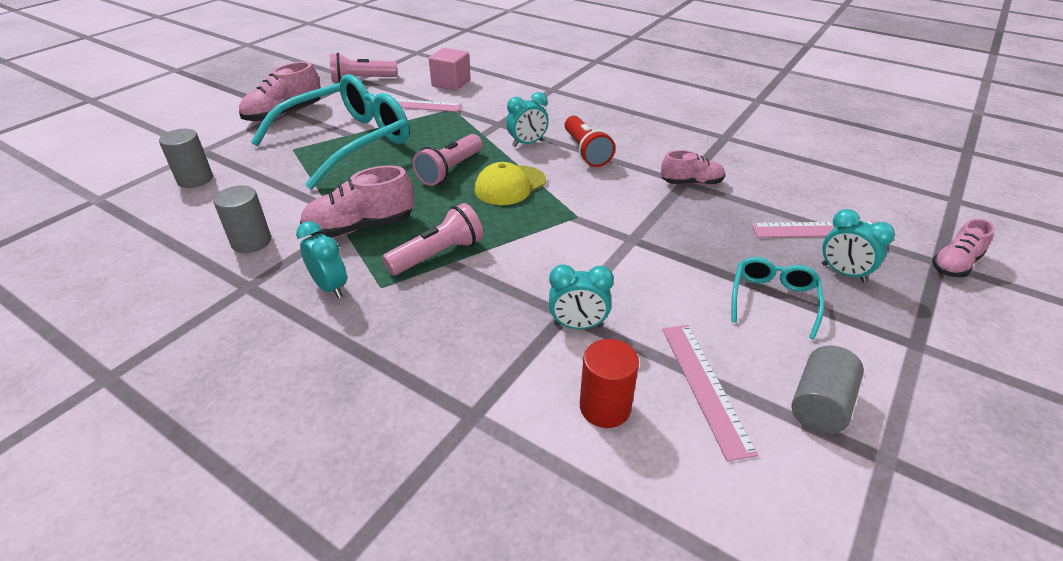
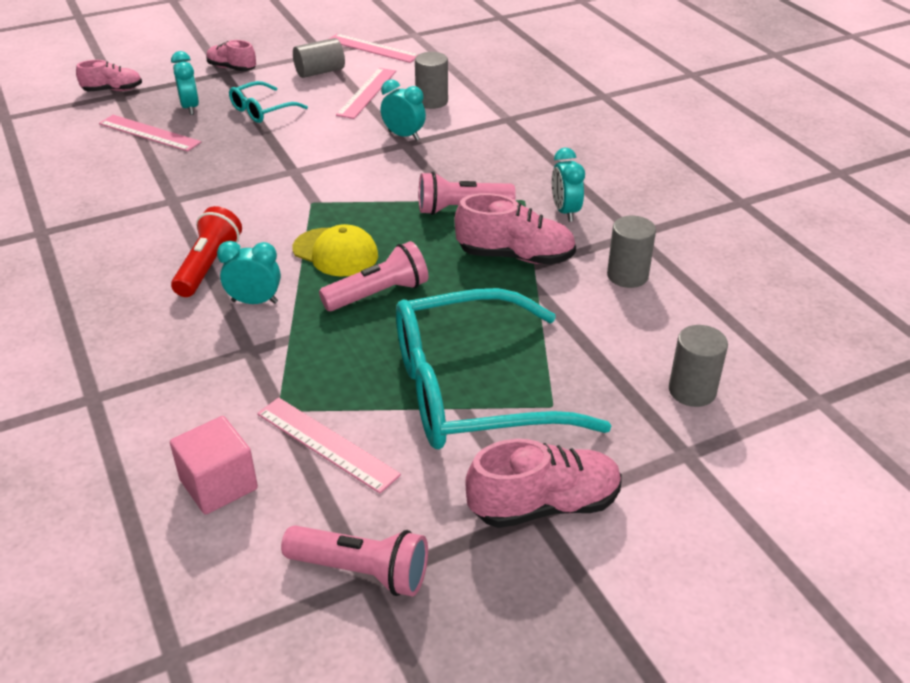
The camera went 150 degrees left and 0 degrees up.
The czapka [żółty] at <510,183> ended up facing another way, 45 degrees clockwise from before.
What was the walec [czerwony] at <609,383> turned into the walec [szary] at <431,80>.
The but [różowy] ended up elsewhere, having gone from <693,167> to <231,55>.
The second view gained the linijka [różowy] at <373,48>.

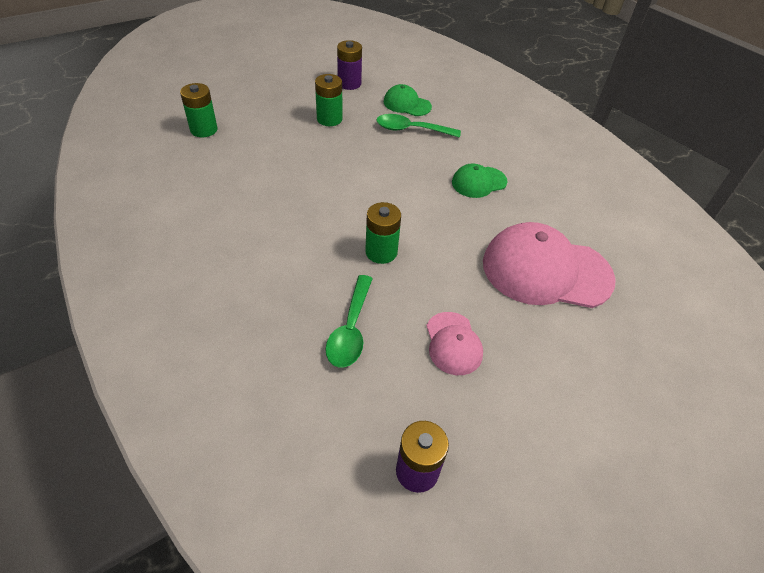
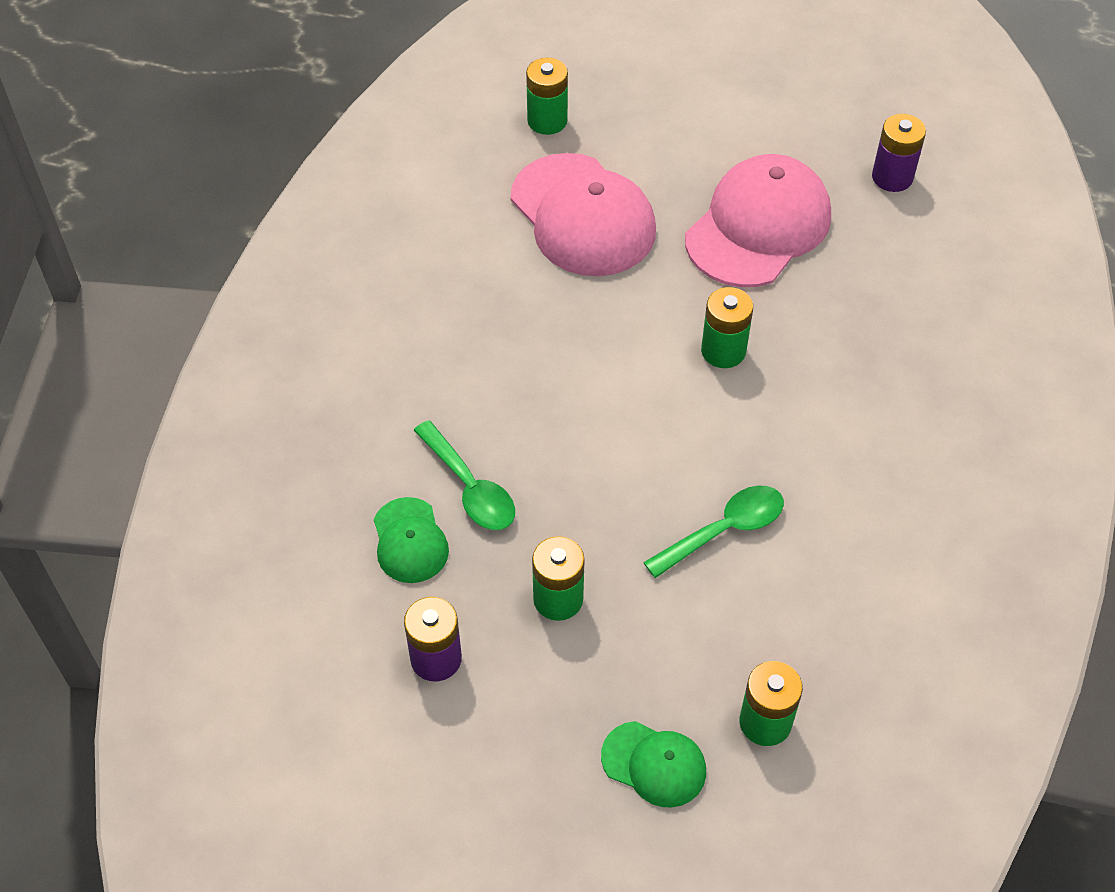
The camera went 130 degrees left and 5 degrees up.
The łyżka [zielony] ended up elsewhere, having gone from <349,321> to <713,531>.
The size of the czapka [różowy] at <454,343> changed by a factor of 1.97.
The czapka [zielony] ended up elsewhere, having gone from <479,181> to <653,764>.
The second view gained the bateria [zielony] at <547,96>.

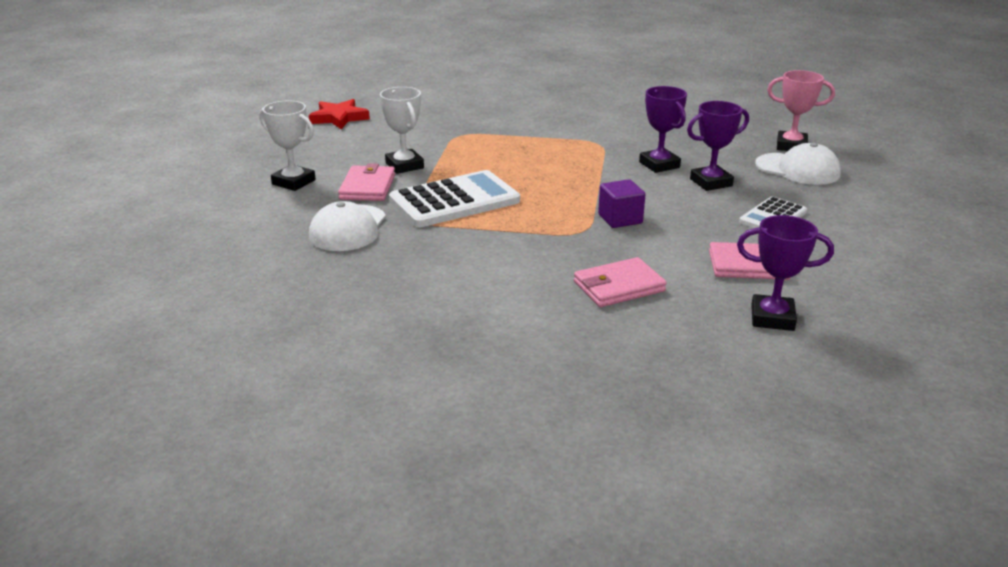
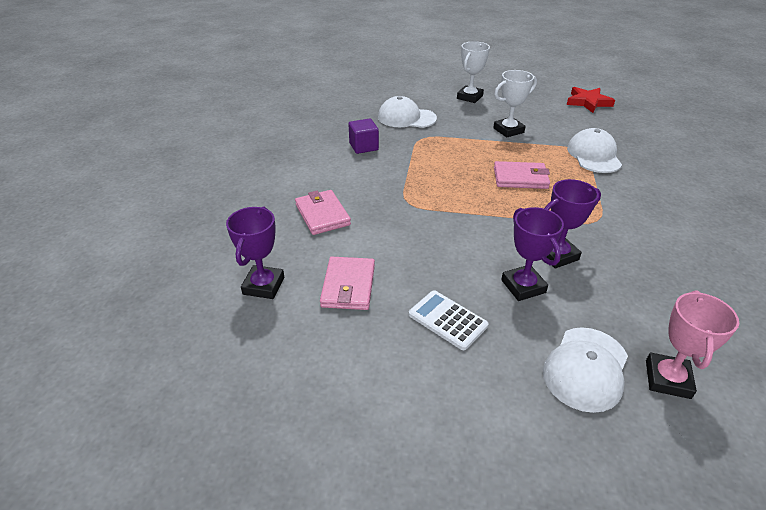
The camera went 90 degrees right and 10 degrees up.
The portfel [różowy] ended up elsewhere, having gone from <366,182> to <522,175>.
The second view lost the kalkulator [biały] at <454,198>.
The sześcian [fioletowy] ended up elsewhere, having gone from <621,203> to <364,136>.
The second view gained the czapka [biały] at <594,150>.

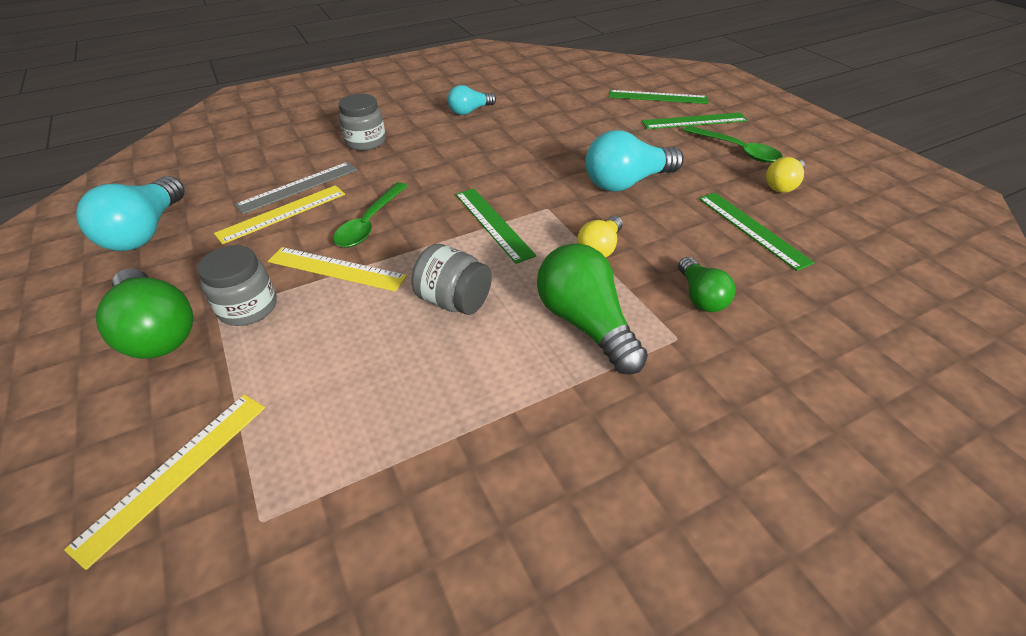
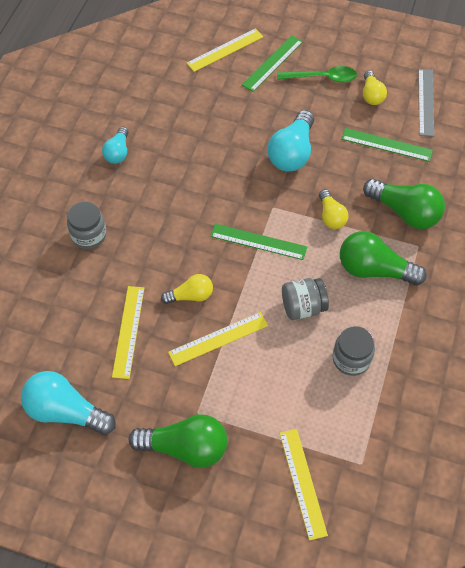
The camera went 45 degrees left and 15 degrees up.
The żarówka [turkusowy] at <130,213> ended up facing another way, 150 degrees clockwise from before.
The słoik [szary] ended up elsewhere, having gone from <237,285> to <354,351>.
The linijka [szary] ended up elsewhere, having gone from <296,188> to <426,103>.
Where the łyżka [zielony] stood at <370,215>, the żarówka [żółty] came to stand at <187,289>.
What was the linijka [zielony] at <658,97> turned into the linijka [żółty] at <225,50>.
The size of the żarówka [zielony] at <707,284> changed by a factor of 1.71.

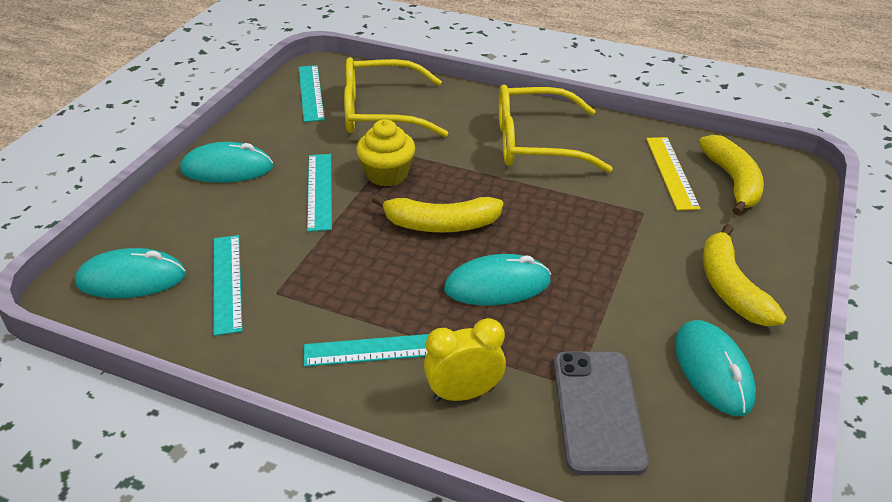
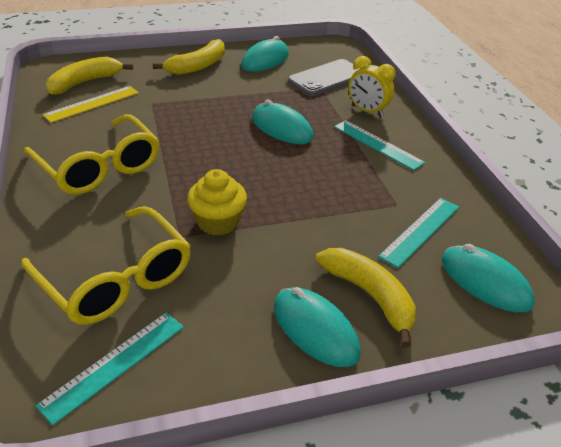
The camera went 130 degrees left and 0 degrees up.
The second view lost the linijka [turkusowy] at <319,193>.
The banan [żółty] ended up elsewhere, having gone from <437,213> to <366,298>.

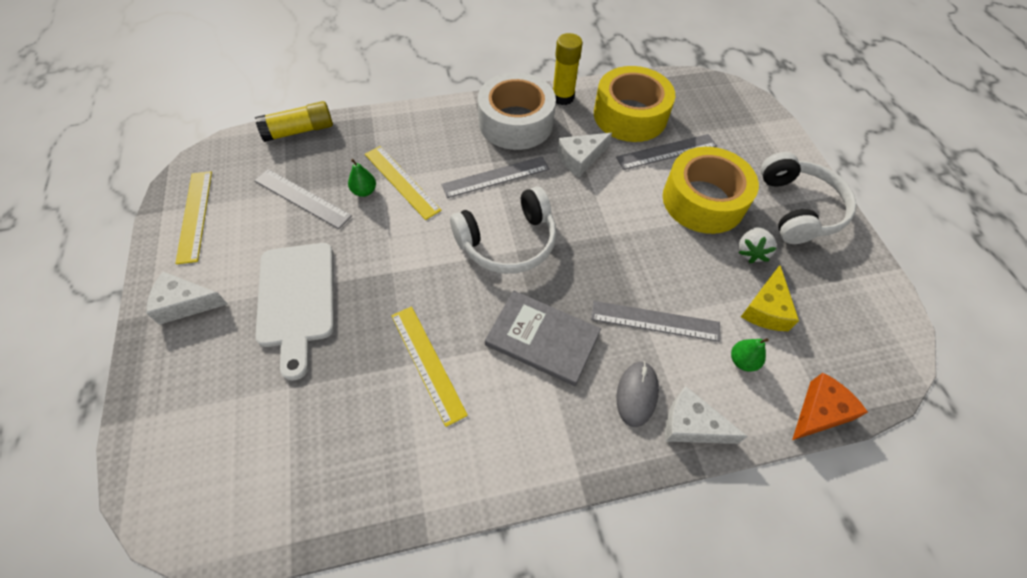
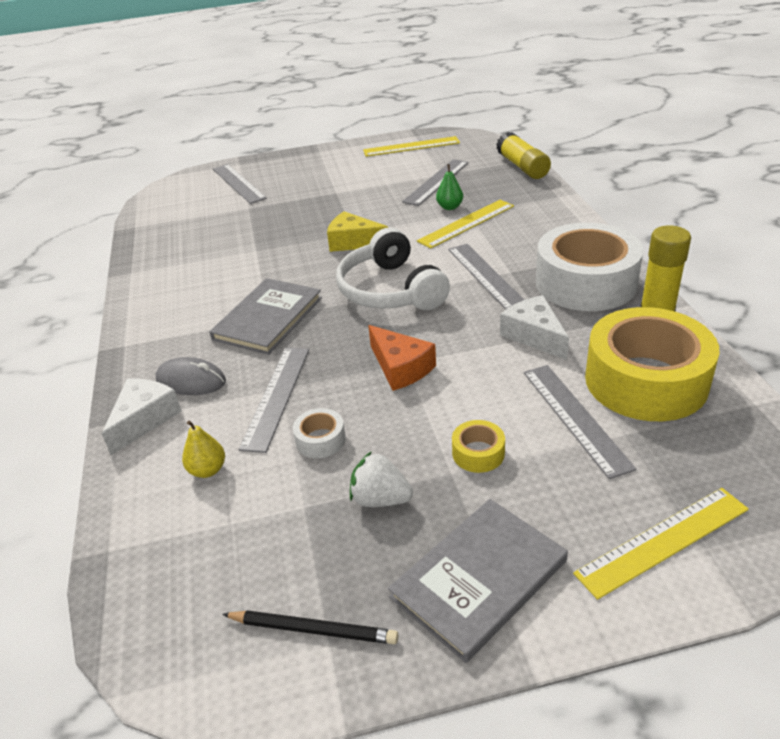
The camera went 95 degrees right and 20 degrees down.
The second view lost the ser [biały] at <187,298>.
The second view lost the deska do krojenia [biały] at <294,311>.
The linijka [żółty] ended up elsewhere, having gone from <429,366> to <661,544>.
The size of the taśma klejąca [żółty] at <711,190> changed by a factor of 0.41.
What was the gruszka [zielony] at <750,355> turned into the gruszka [żółty] at <203,449>.
The ser [żółty] ended up elsewhere, having gone from <770,298> to <358,231>.
Where the słuchawki [biały] stood at <808,198>, the książka [szary] came to stand at <478,581>.
The ser [pomarańczowy] ended up elsewhere, having gone from <830,406> to <402,358>.
The second view gained the linijka [szary] at <240,184>.
The second view gained the ołówek [czarny] at <310,627>.
The second view gained the taśma klejąca [biały] at <319,433>.

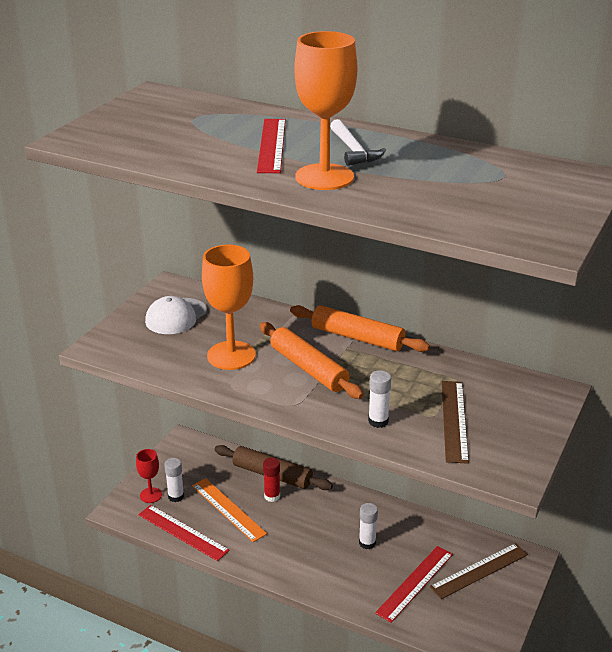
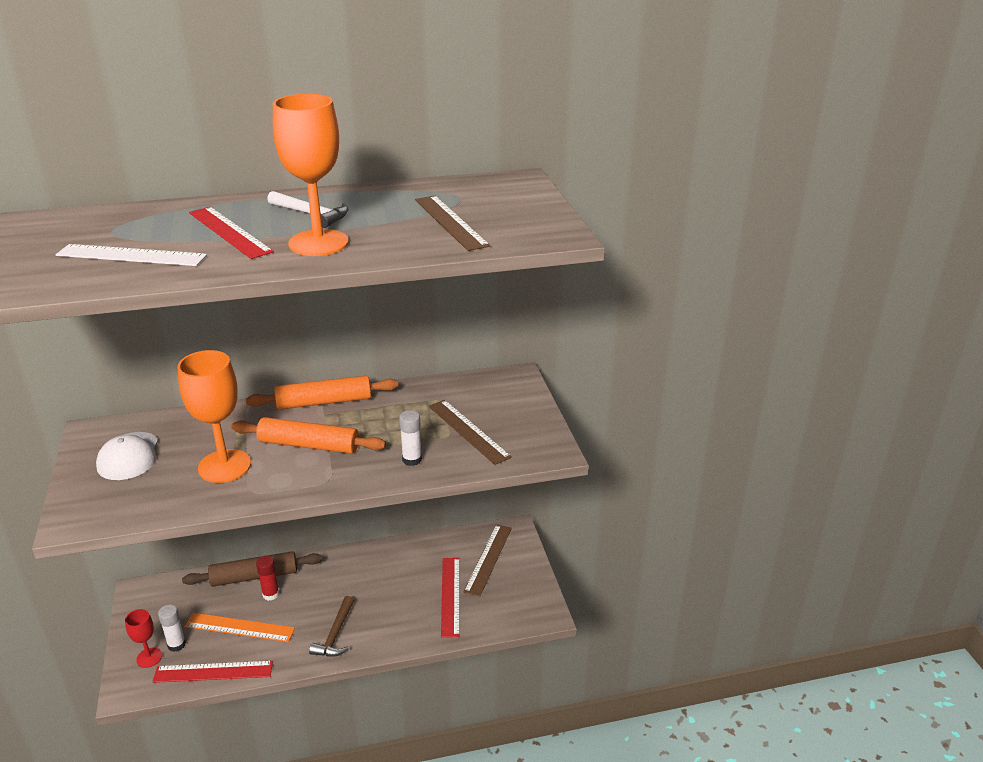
The camera went 40 degrees left and 0 degrees up.
The second view lost the klej w sztyfcie [biały] at <368,526>.
The second view gained the linijka [biały] at <131,255>.
The second view gained the młotek [brązowy] at <331,626>.
The second view gained the linijka [brązowy] at <452,223>.

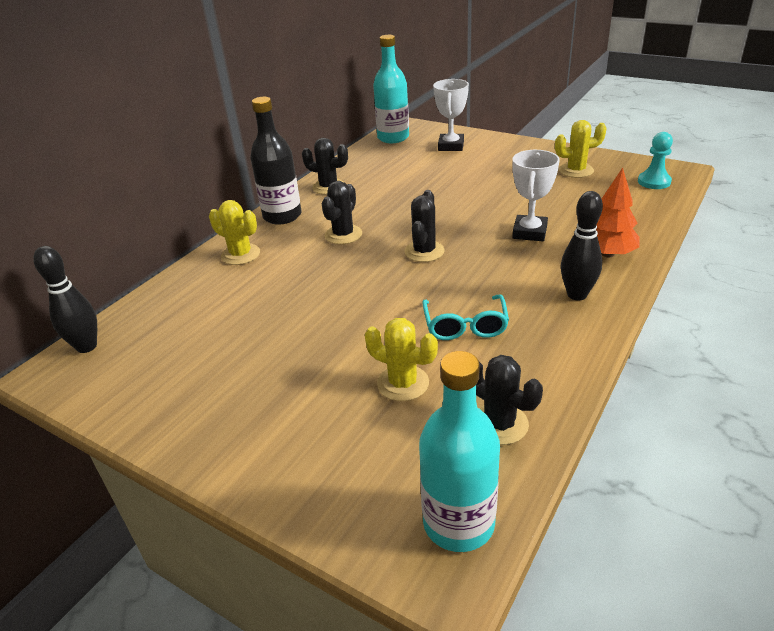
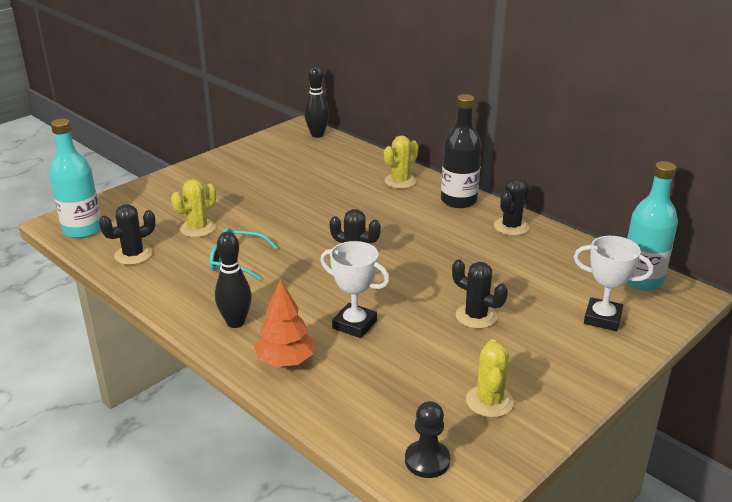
The camera went 100 degrees right and 5 degrees down.
The kaktus [czarny] ended up elsewhere, having gone from <342,212> to <480,294>.
What was the pionek [turkusowy] at <655,160> turned into the pionek [czarny] at <427,439>.

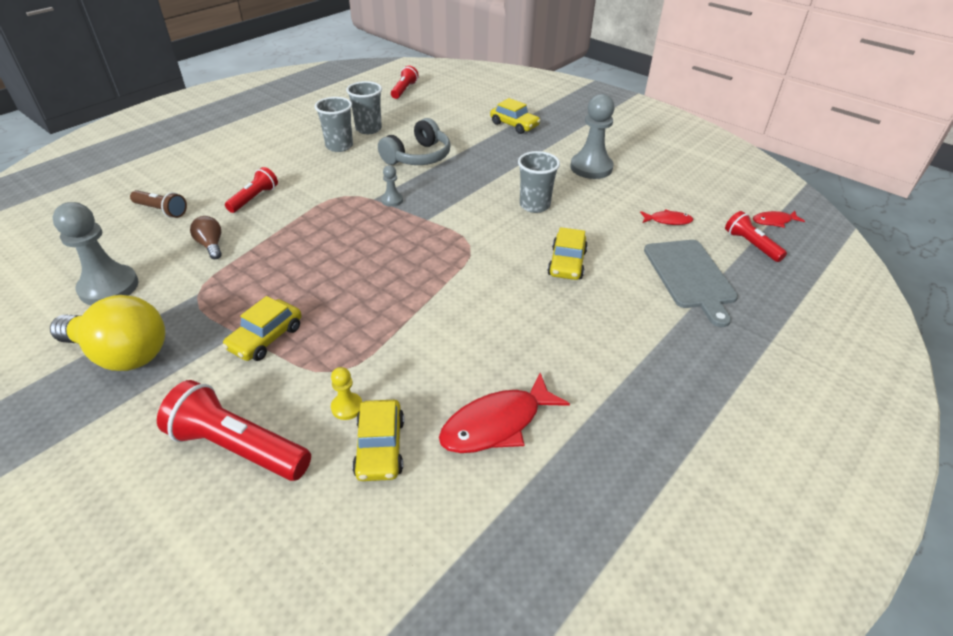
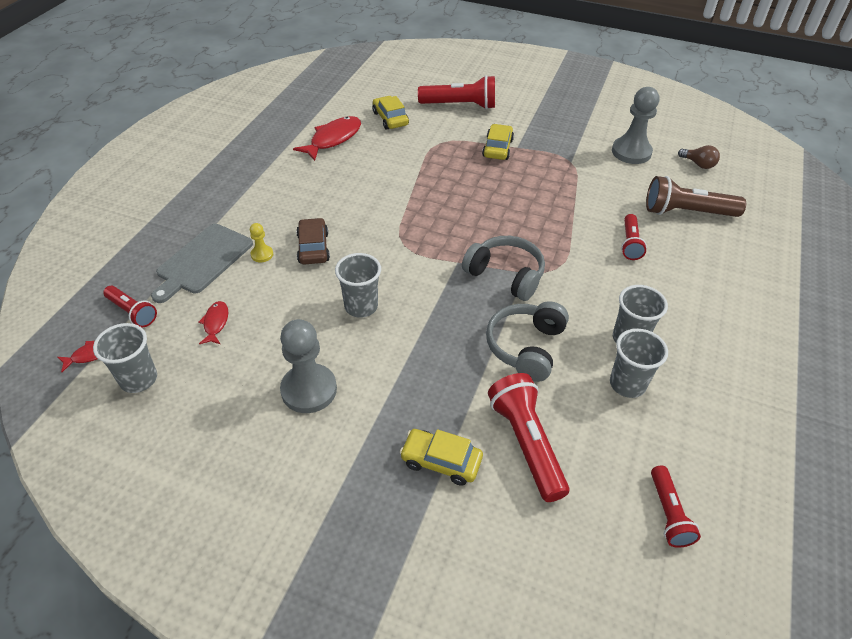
The camera went 160 degrees right and 5 degrees up.
The second view lost the żarówka [żółty] at <107,333>.
The size of the latarka [brązowy] at <158,204> changed by a factor of 1.67.
The żarówka [brązowy] ended up elsewhere, having gone from <206,237> to <699,157>.
The pionek [żółty] ended up elsewhere, having gone from <347,393> to <261,242>.
Where the pionek [szary] stood at <392,186>, the słuchawki [szary] came to stand at <503,268>.
What was the samochód [żółty] at <567,253> turned into the samochód [brązowy] at <313,241>.
The ryba [czerwony] at <666,217> ended up facing another way, 105 degrees clockwise from before.
The deska do krojenia [szary] at <691,283> ended up facing another way, 120 degrees counterclockwise from before.
The second view gained the szklanka [szary] at <125,358>.
The second view gained the latarka [czerwony] at <528,437>.

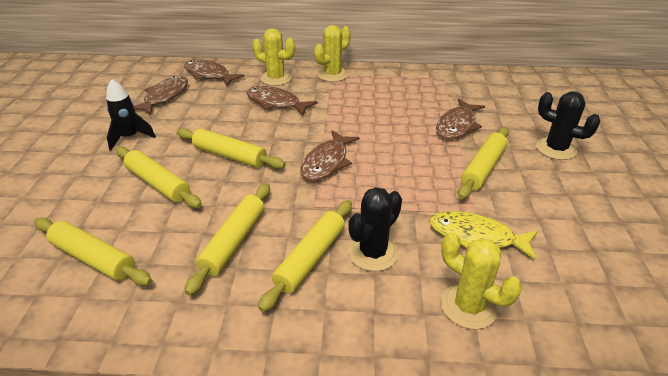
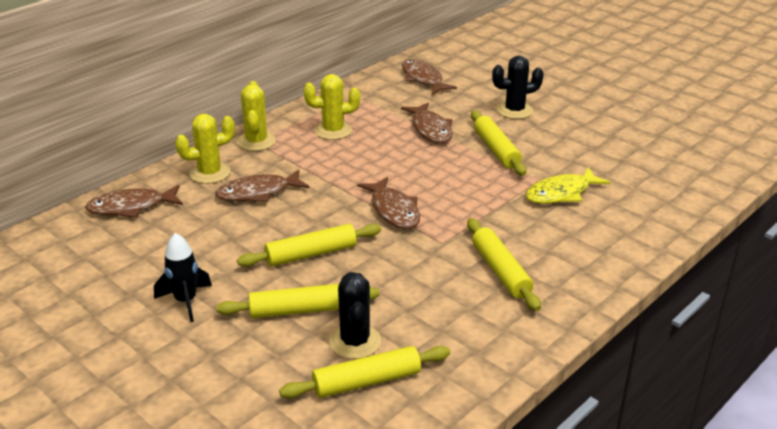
The camera went 50 degrees left and 5 degrees down.
The ryba [brązowy] ended up elsewhere, having gone from <161,95> to <429,77>.
The second view lost the wałek do ciasta [żółty] at <227,239>.
The kaktus [czarny] ended up elsewhere, having gone from <375,229> to <355,315>.
The kaktus [żółty] ended up elsewhere, having gone from <481,280> to <331,107>.

